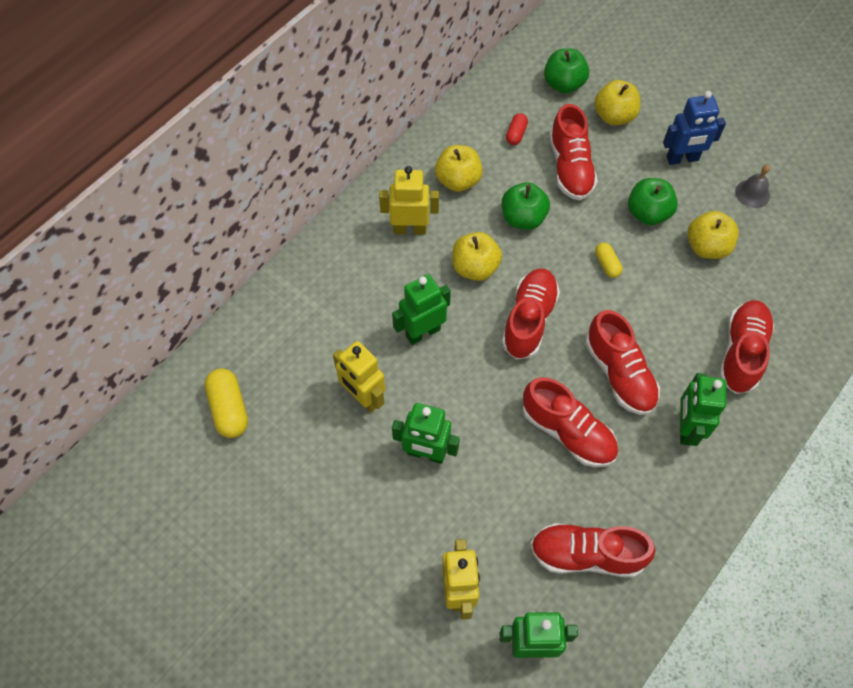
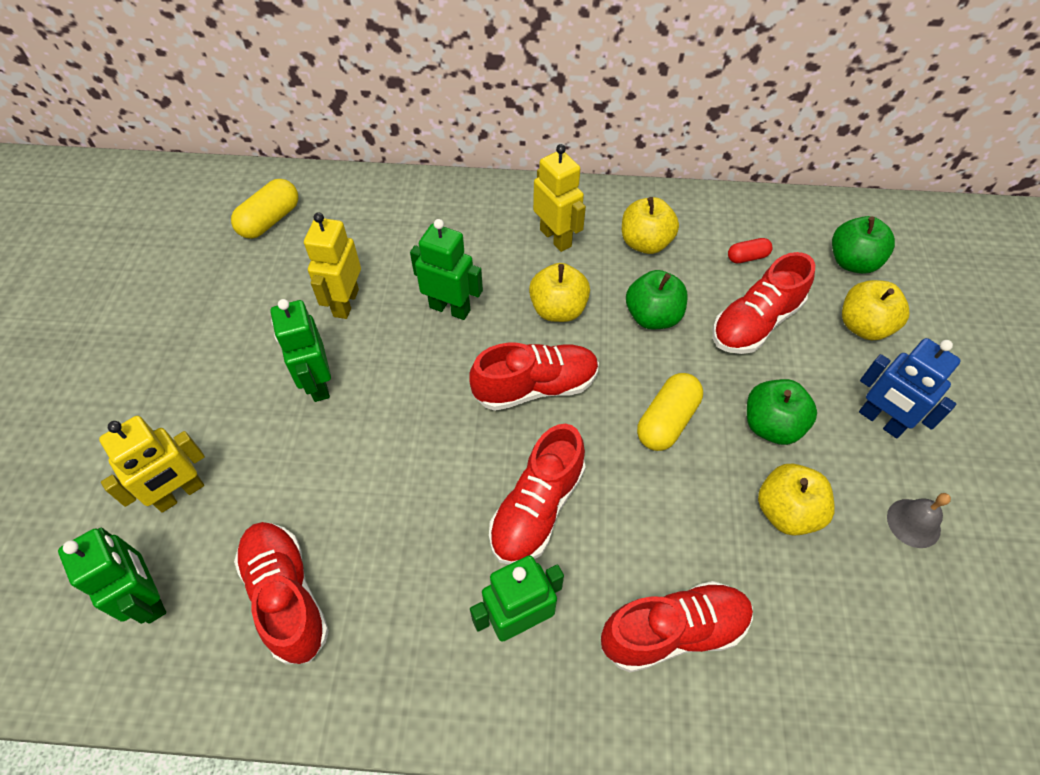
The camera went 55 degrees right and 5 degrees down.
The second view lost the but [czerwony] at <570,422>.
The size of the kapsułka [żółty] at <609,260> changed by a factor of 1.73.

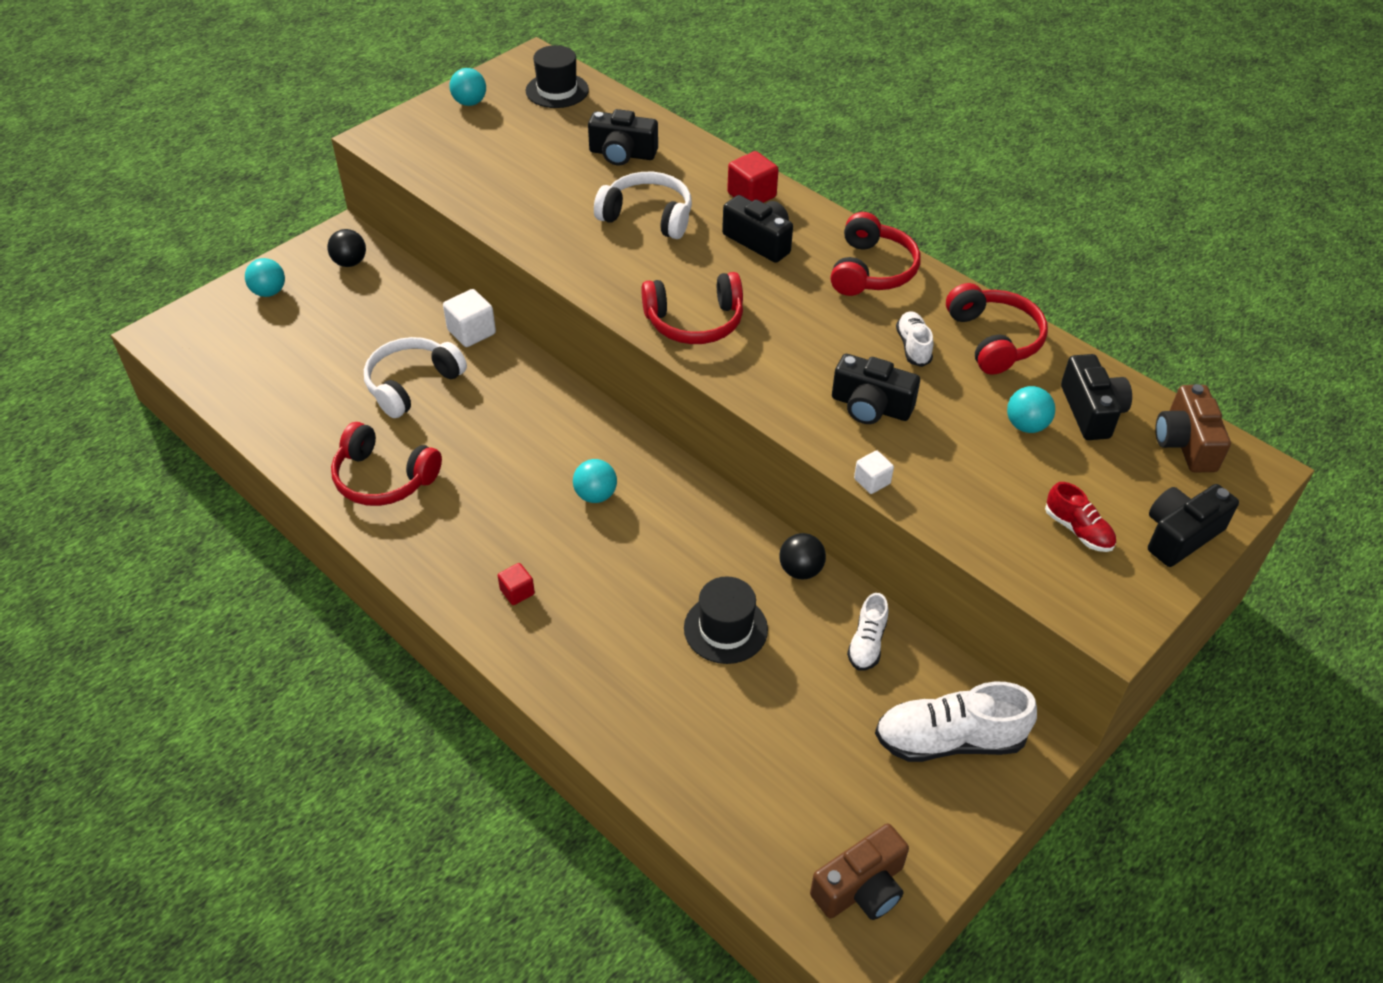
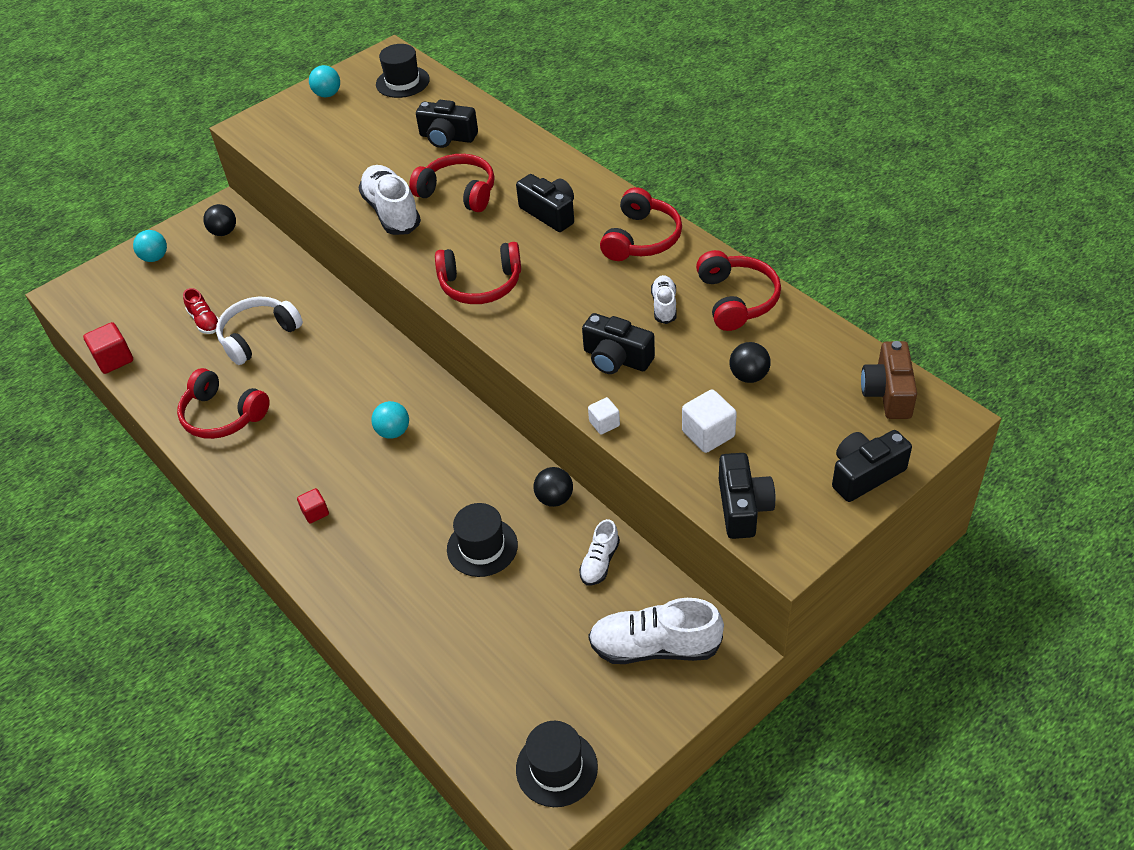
The camera went 10 degrees right and 0 degrees up.
The sześcian [biały] ended up elsewhere, having gone from <469,318> to <709,421>.
What was the słuchawki [biały] at <643,205> turned into the słuchawki [czerwony] at <452,183>.
The sześcian [czerwony] ended up elsewhere, having gone from <753,177> to <108,348>.
Where the aparat fotograficzny [brązowy] stood at <859,872>, the kapelusz [czarny] came to stand at <557,764>.
What was the piłka [turkusowy] at <1031,409> turned into the piłka [czarny] at <750,362>.
The but [czerwony] ended up elsewhere, having gone from <1080,517> to <201,311>.
The aparat fotograficzny [czarny] ended up elsewhere, having gone from <1096,397> to <747,496>.
The second view gained the but [biały] at <389,200>.

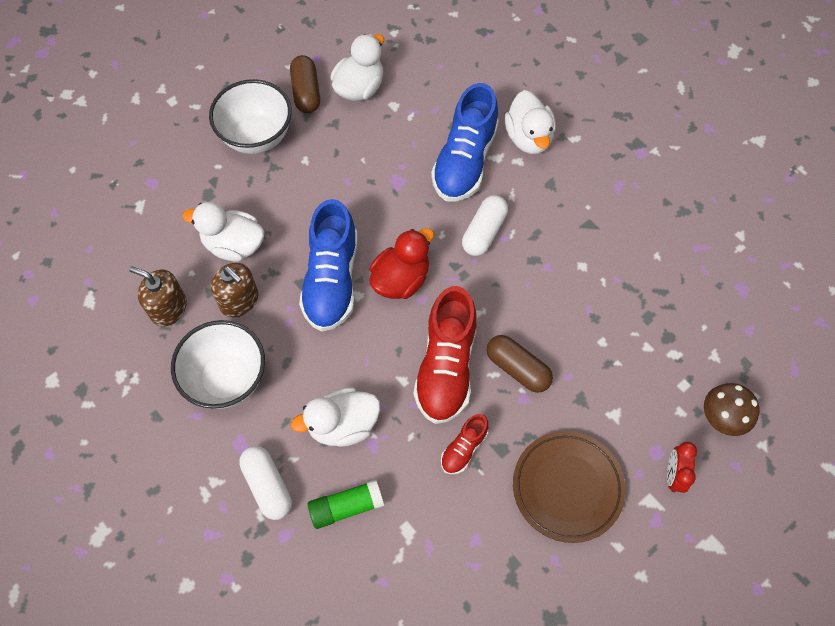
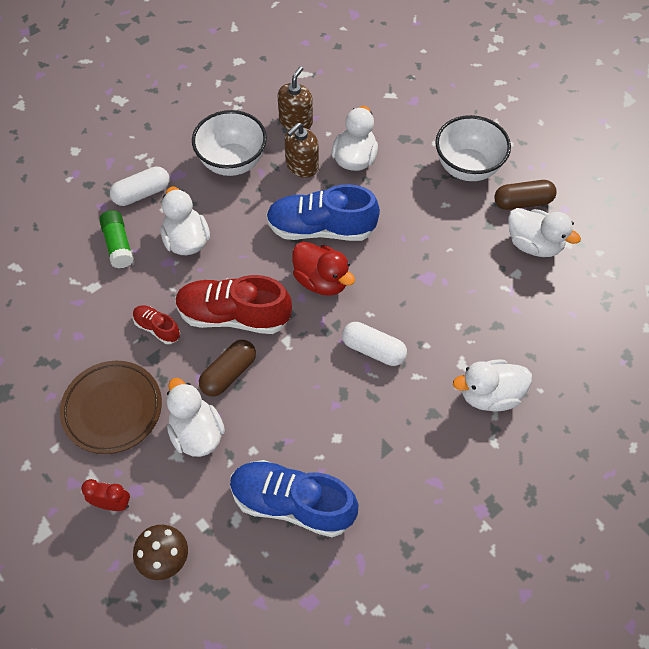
The camera went 90 degrees right and 5 degrees down.
The but [niebieski] ended up elsewhere, having gone from <465,142> to <294,498>.
The second view gained the kaczka [biały] at <196,417>.

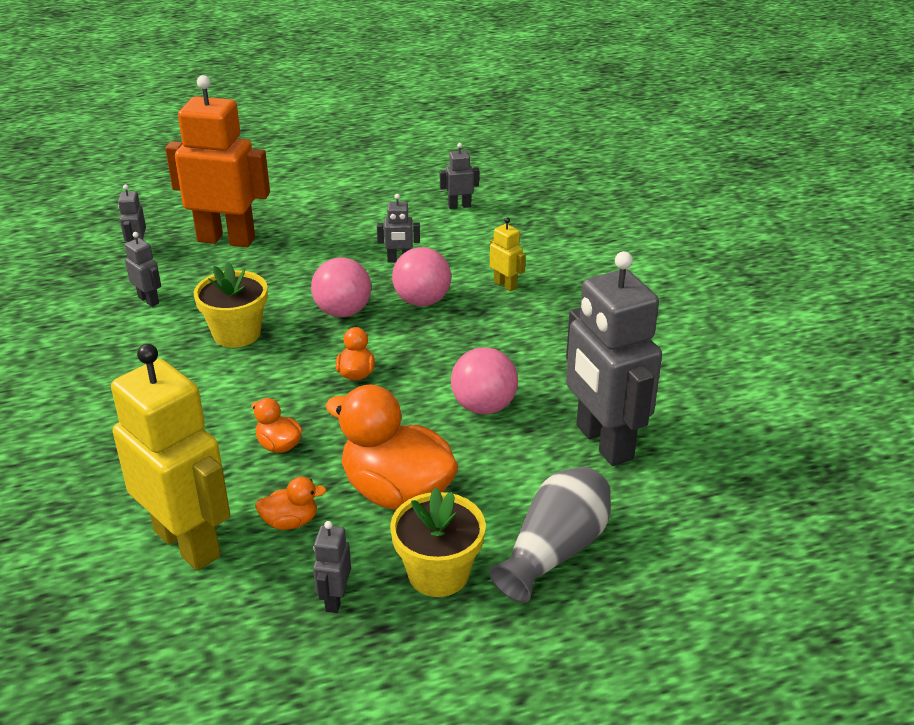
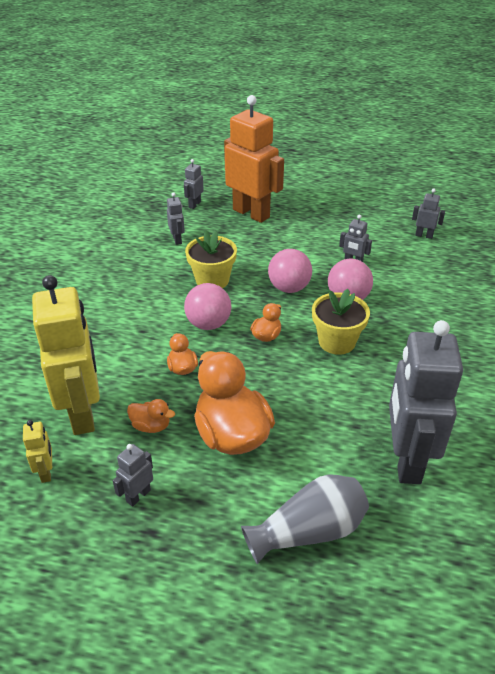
The camera went 30 degrees right and 5 degrees up.
The doniczka [żółty] ended up elsewhere, having gone from <438,542> to <341,322>.
The piłka [różowy] ended up elsewhere, having gone from <484,380> to <207,306>.
The robot [żółty] ended up elsewhere, having gone from <508,254> to <37,451>.

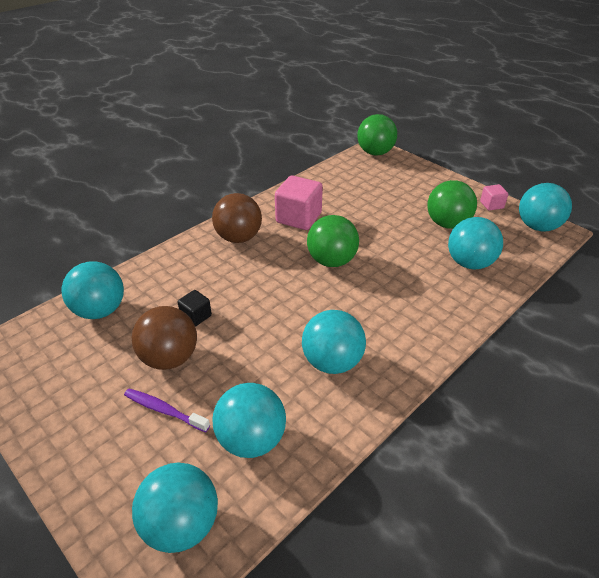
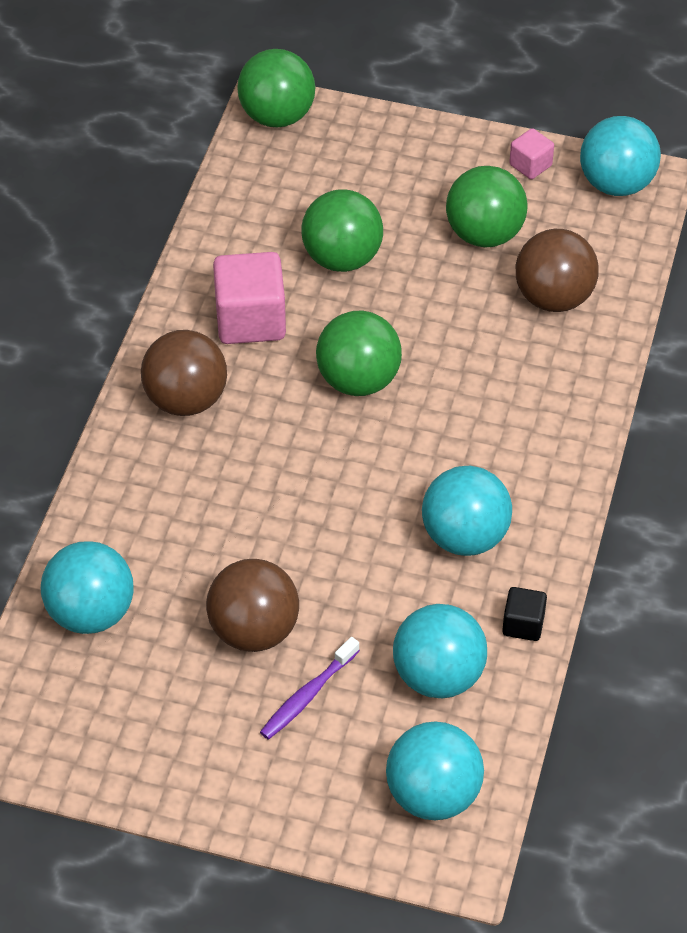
The camera went 30 degrees left and 10 degrees up.
The szczoteczka do zębów [fioletowy] at <167,410> ended up facing another way, 45 degrees counterclockwise from before.
The sześcian [czarny] ended up elsewhere, having gone from <194,308> to <524,614>.
What was the piłka [turkusowy] at <475,243> turned into the piłka [brązowy] at <557,270>.
The second view gained the piłka [zielony] at <342,230>.

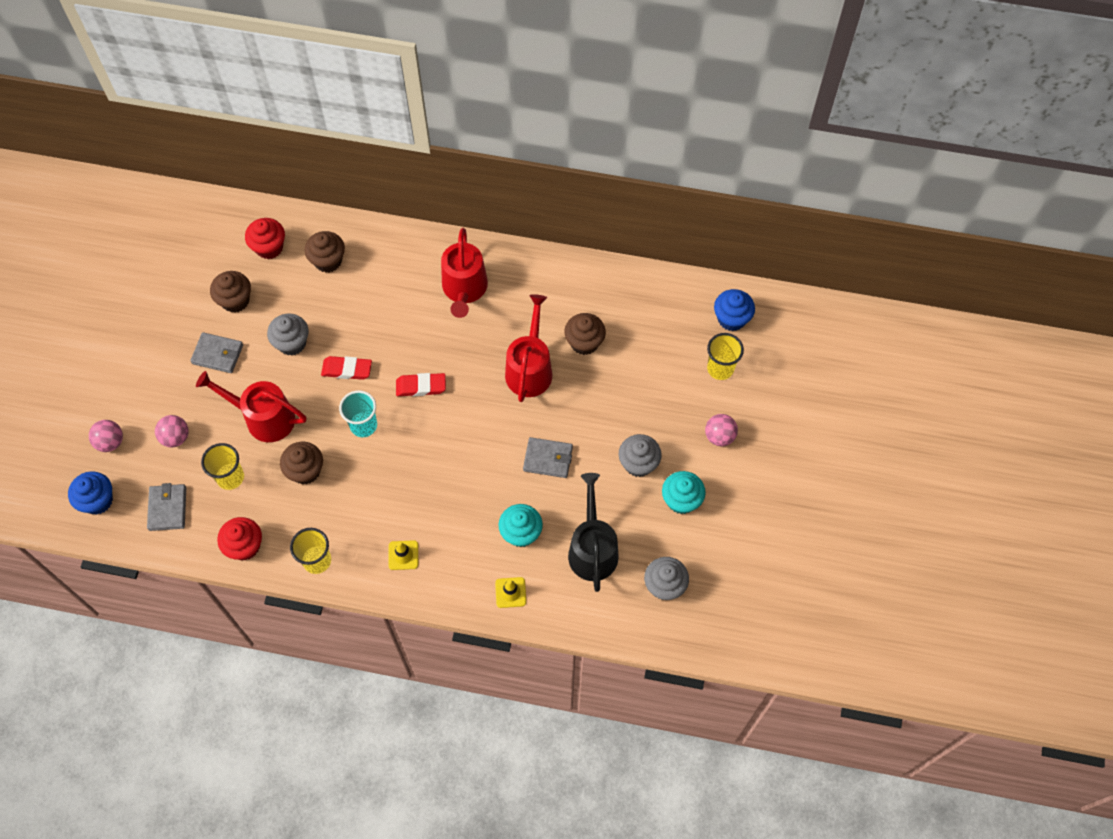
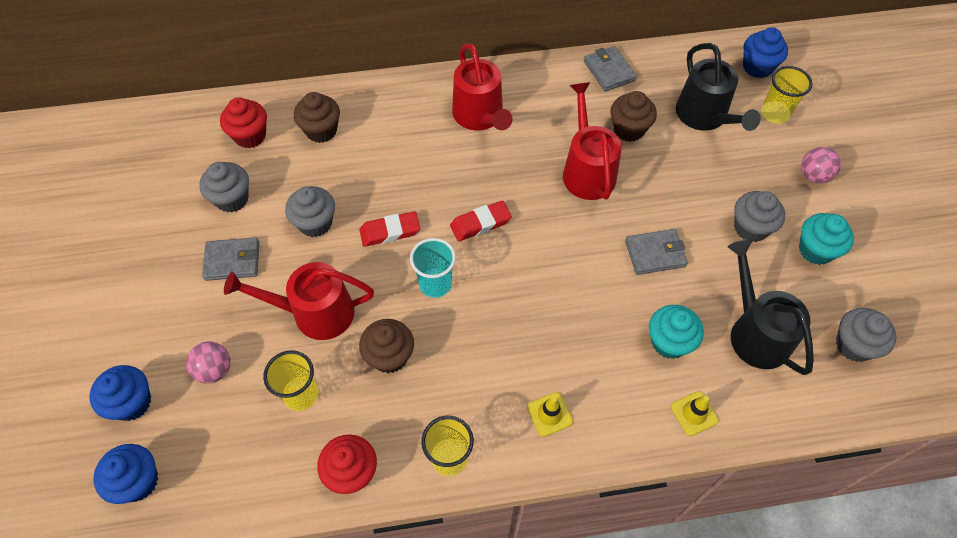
The camera went 20 degrees left and 5 degrees down.
Where the piłka [różowy] stood at <106,436>, the muffinka [niebieski] came to stand at <120,393>.
The portfel [szary] ended up elsewhere, having gone from <166,507> to <610,69>.
What was the muffinka [brązowy] at <230,292> turned into the muffinka [szary] at <224,187>.
The second view gained the konewka [czarny] at <718,87>.

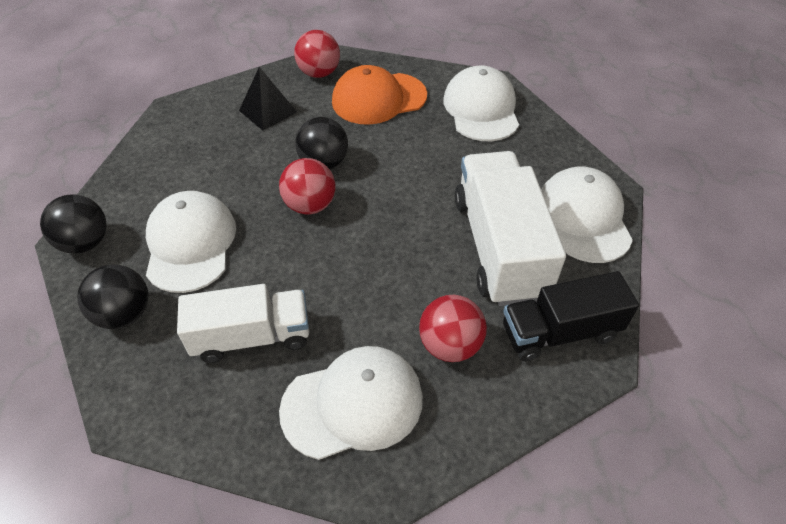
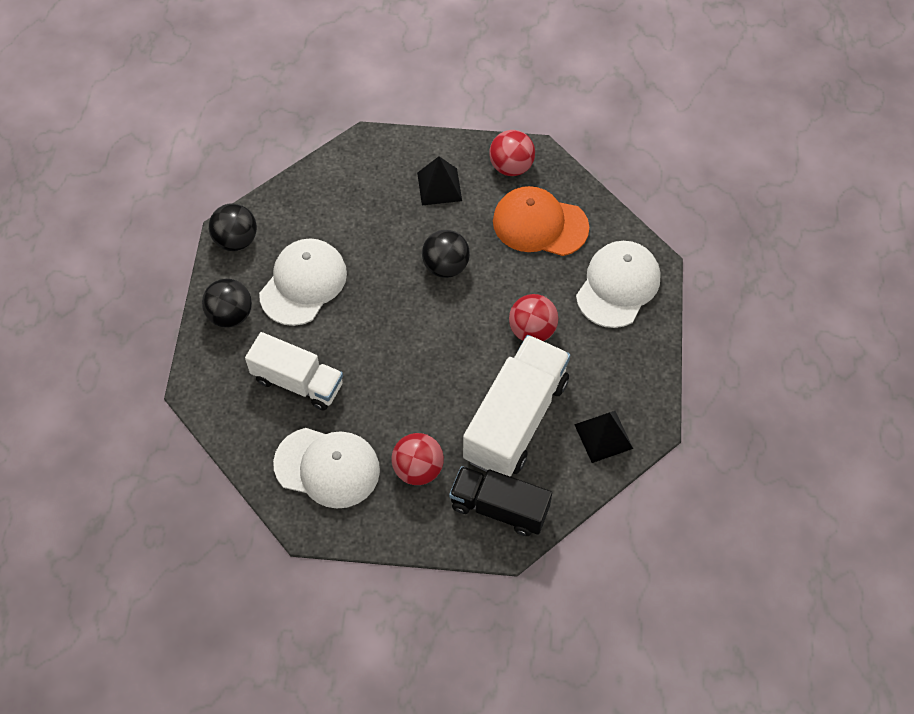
The camera went 35 degrees right and 10 degrees up.
The piłka [czerwony] ended up elsewhere, having gone from <307,186> to <533,317>.
Where the czapka [biały] stood at <587,214>, the piramida [czarny] came to stand at <603,437>.

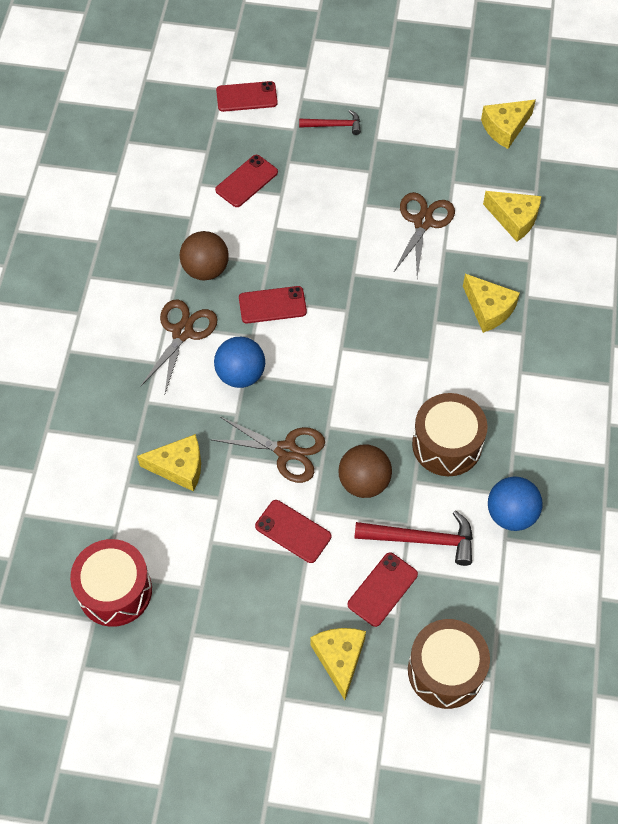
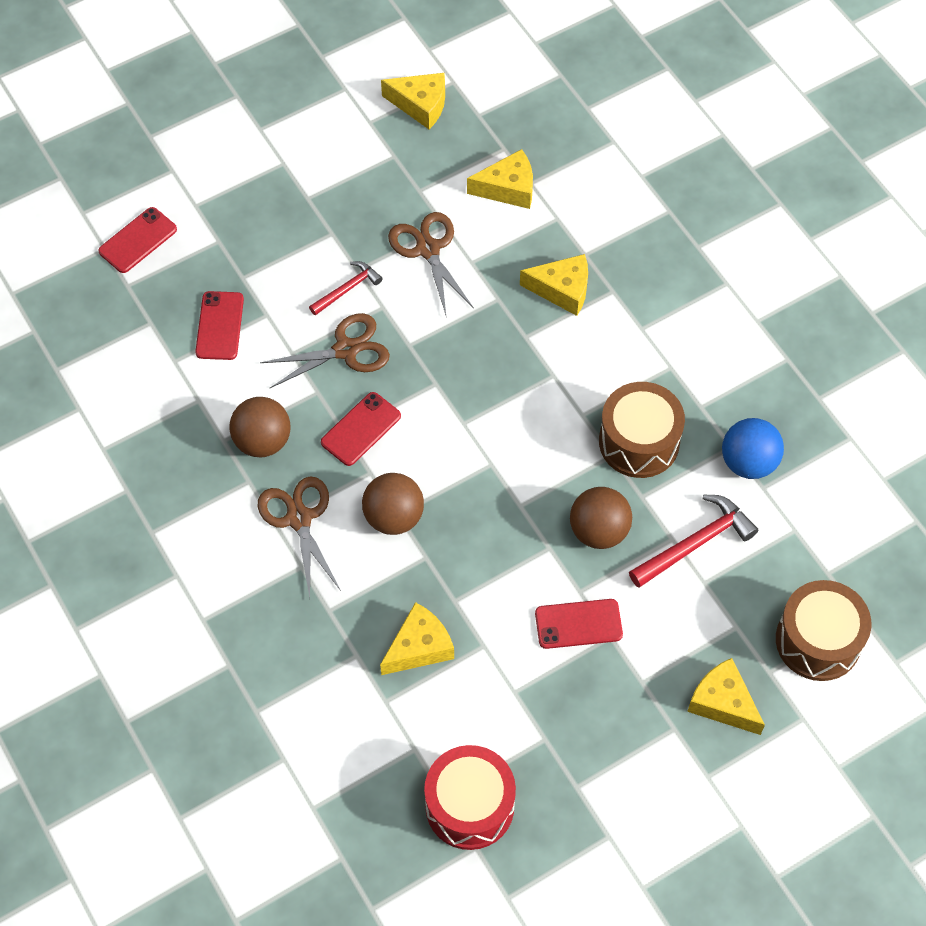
The camera went 40 degrees left and 0 degrees up.
The nożyczki [brązowy] ended up elsewhere, having gone from <268,450> to <325,350>.
What was the piłka [niebieski] at <239,362> turned into the piłka [brązowy] at <393,504>.
The młotek [czerwony] ended up elsewhere, having gone from <330,122> to <345,288>.
The second view lost the telefon [czerwony] at <383,589>.
The ser [żółty] at <508,124> ended up facing another way, 90 degrees counterclockwise from before.

